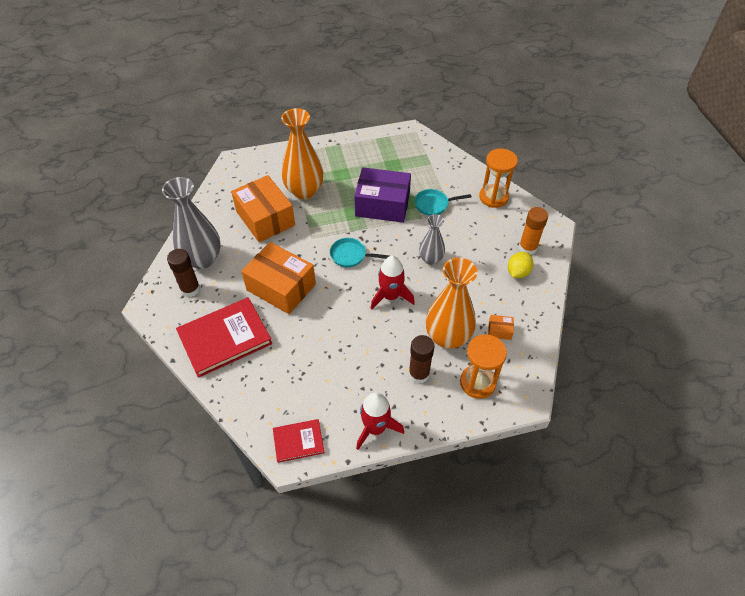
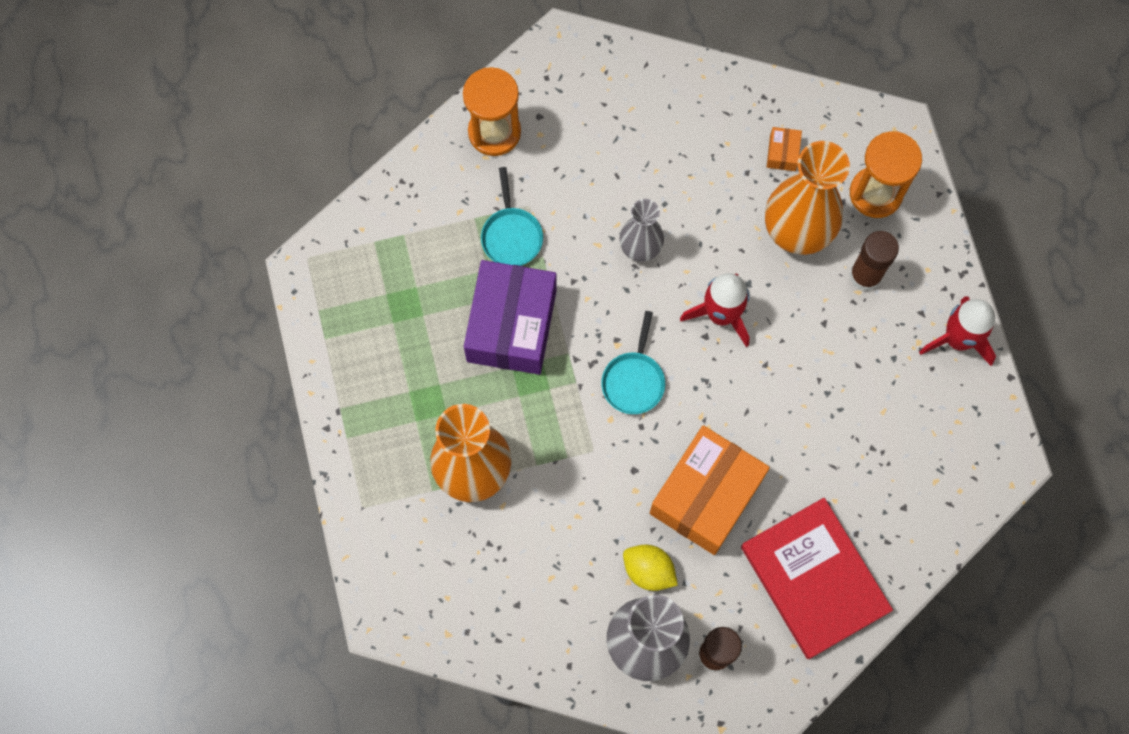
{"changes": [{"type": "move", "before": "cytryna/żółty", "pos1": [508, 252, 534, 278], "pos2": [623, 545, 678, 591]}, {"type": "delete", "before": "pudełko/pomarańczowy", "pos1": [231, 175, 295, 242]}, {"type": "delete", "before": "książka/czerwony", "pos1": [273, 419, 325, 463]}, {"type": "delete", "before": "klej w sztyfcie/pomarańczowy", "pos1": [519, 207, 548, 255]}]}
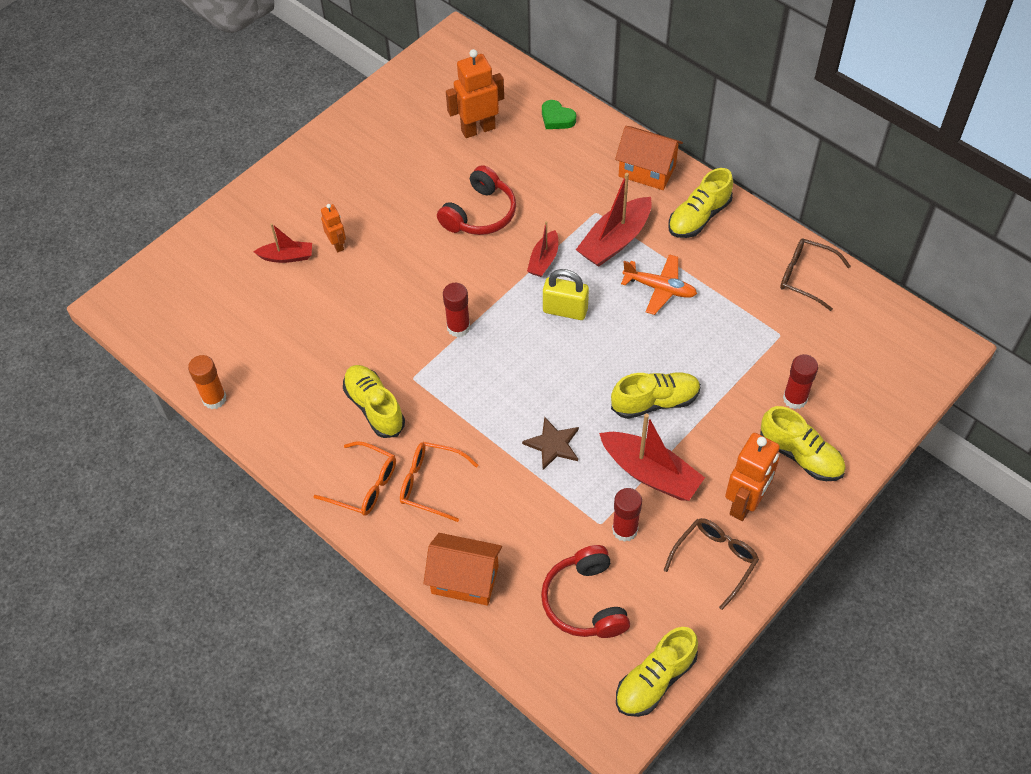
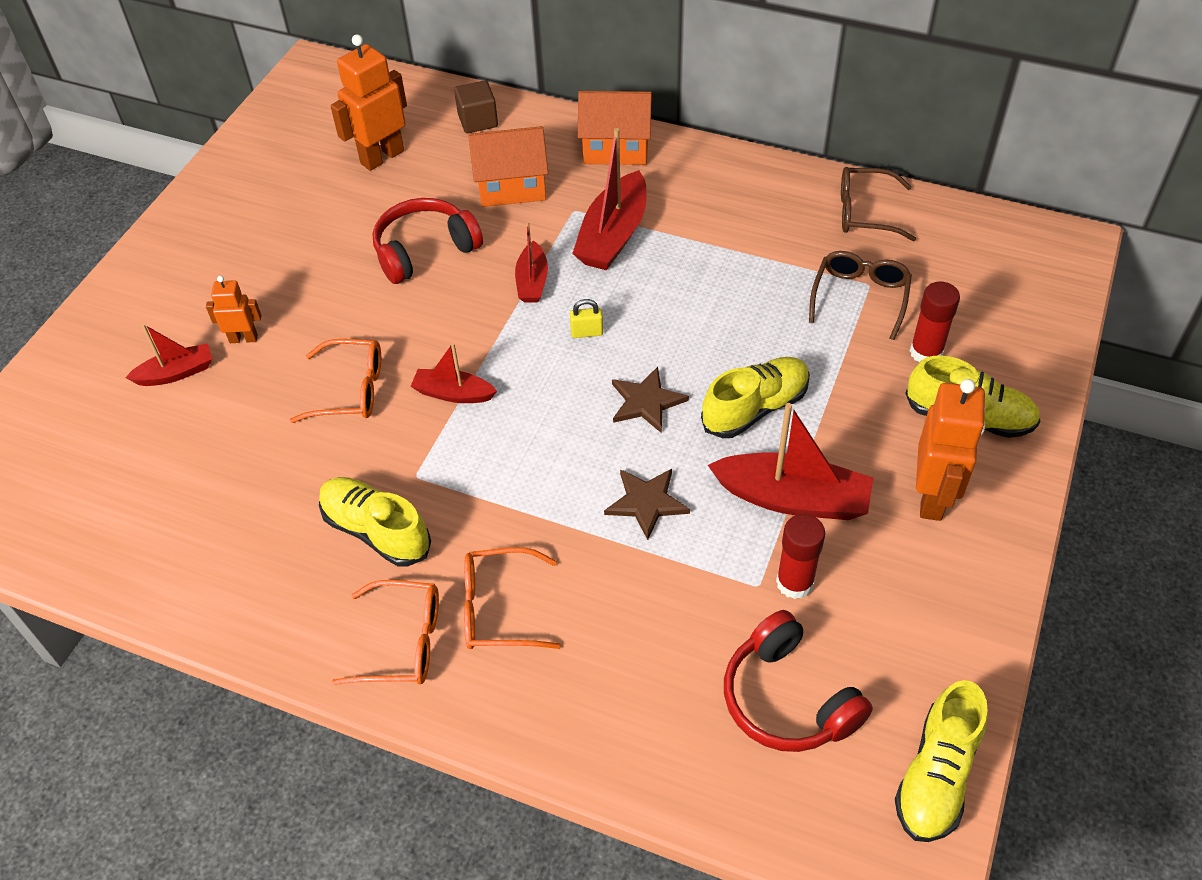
{"changes": [{"type": "rotate", "before": "robot/pomarańczowy", "pos1": [321, 204, 346, 252], "pos2": [206, 276, 262, 343], "turn": -45}, {"type": "insert", "after": "okulary/pomarańczowy", "pos2": [290, 339, 381, 423]}, {"type": "rotate", "before": "słuchawki/czerwony", "pos1": [437, 165, 516, 235], "pos2": [373, 198, 483, 284], "turn": -135}, {"type": "replace", "before": "klej w sztyfcie/czerwony", "after": "łódka/czerwony", "pos1": [443, 283, 470, 337], "pos2": [411, 343, 497, 403]}, {"type": "replace", "before": "serce/zielony", "after": "sześcian/brązowy", "pos1": [542, 100, 576, 129], "pos2": [454, 80, 498, 133]}, {"type": "move", "before": "domek/pomarańczowy", "pos1": [423, 533, 502, 606], "pos2": [468, 126, 548, 207]}, {"type": "resize", "before": "kłódka/żółty", "pos1": [543, 269, 589, 320], "pos2": [570, 299, 603, 338], "scale": 0.53}, {"type": "insert", "after": "gwiazda/brązowy", "pos2": [612, 367, 689, 433]}, {"type": "move", "before": "okulary/brązowy", "pos1": [664, 518, 759, 610], "pos2": [809, 251, 912, 340]}, {"type": "delete", "before": "klej w sztyfcie/pomarańczowy", "pos1": [188, 355, 226, 409]}, {"type": "delete", "before": "samolot/pomarańczowy", "pos1": [621, 254, 697, 315]}, {"type": "delete", "before": "but/żółty", "pos1": [668, 168, 733, 238]}]}
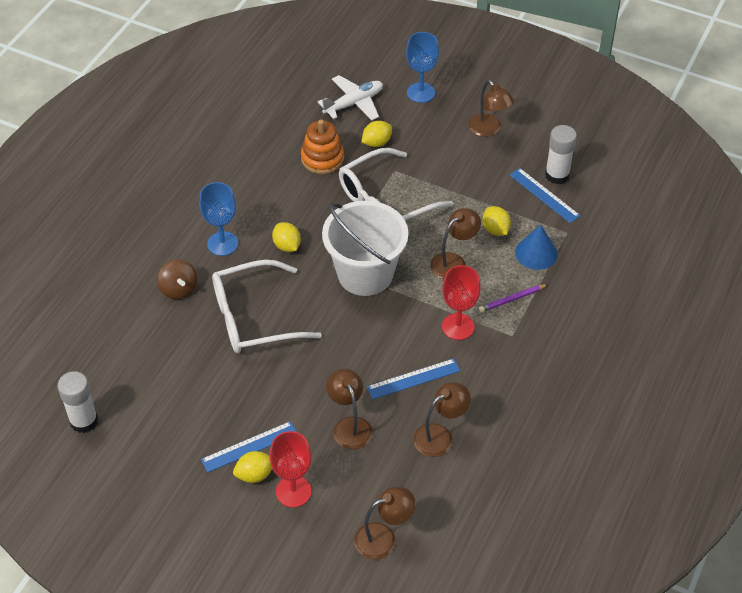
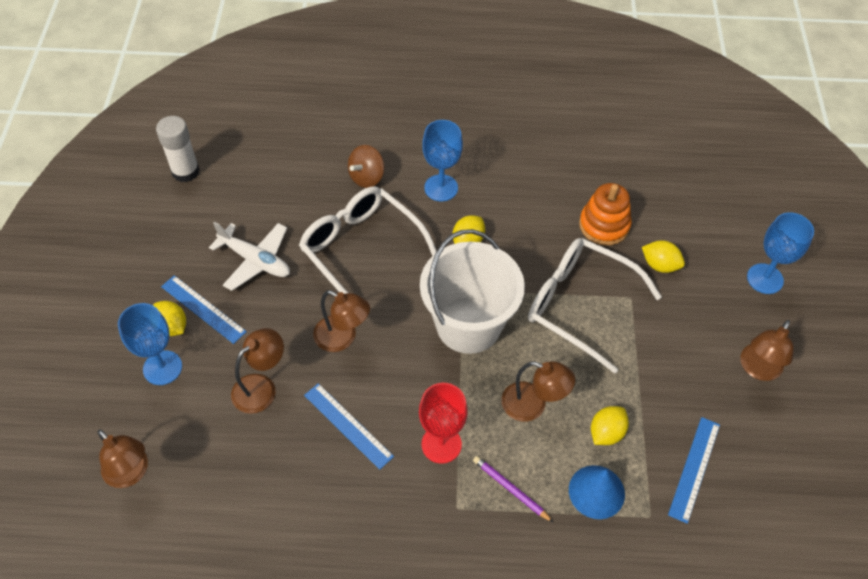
{"changes": [{"type": "recolor", "before": "kielich/czerwony", "after": "kielich/niebieski", "pos1": [270, 431, 311, 507], "pos2": [118, 303, 182, 385]}, {"type": "move", "before": "samolot/biały", "pos1": [318, 75, 383, 121], "pos2": [209, 222, 290, 291]}, {"type": "move", "before": "lampka/brązowy", "pos1": [413, 382, 471, 457], "pos2": [313, 290, 370, 352]}, {"type": "delete", "before": "klej w sztyfcie/biały", "pos1": [545, 125, 577, 184]}]}
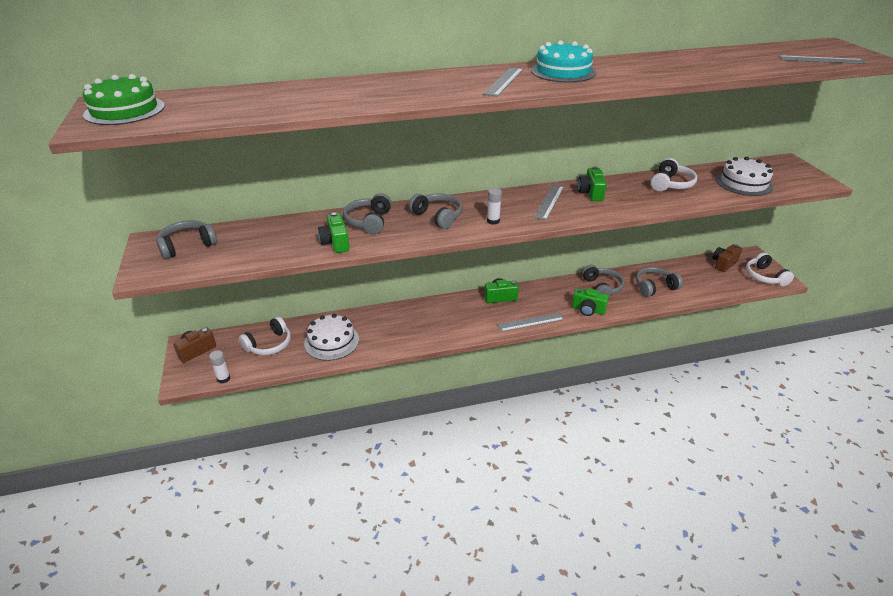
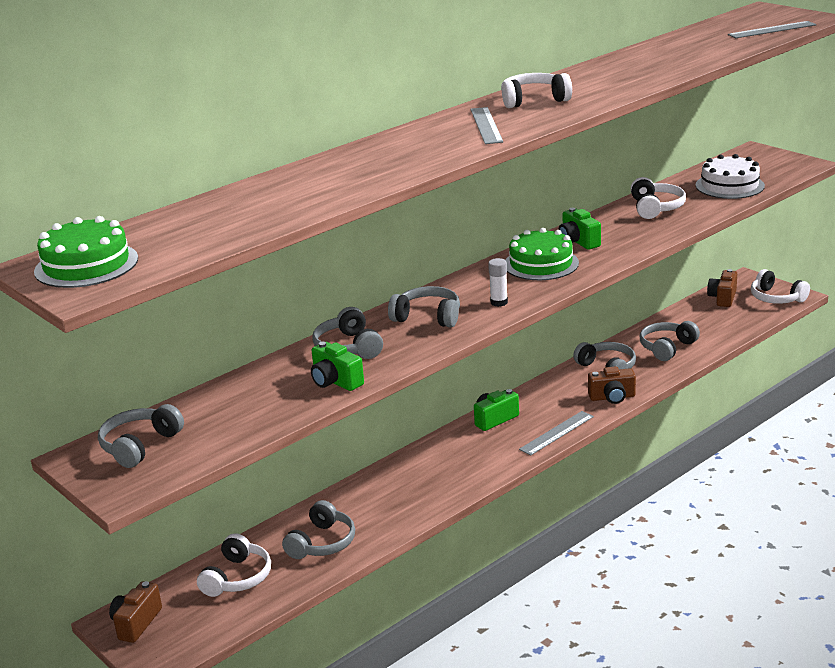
{"changes": [{"type": "replace", "before": "tort/biały", "after": "słuchawki/szary", "pos1": [304, 314, 359, 361], "pos2": [282, 500, 355, 559]}, {"type": "replace", "before": "tort/turkusowy", "after": "słuchawki/biały", "pos1": [531, 40, 596, 83], "pos2": [501, 73, 572, 108]}, {"type": "replace", "before": "linijka/szary", "after": "tort/zielony", "pos1": [534, 184, 564, 220], "pos2": [505, 228, 579, 280]}, {"type": "recolor", "before": "aparat fotograficzny/zielony", "after": "aparat fotograficzny/brązowy", "pos1": [572, 288, 609, 316], "pos2": [588, 366, 636, 404]}, {"type": "delete", "before": "klej w sztyfcie/biały", "pos1": [209, 350, 230, 383]}]}
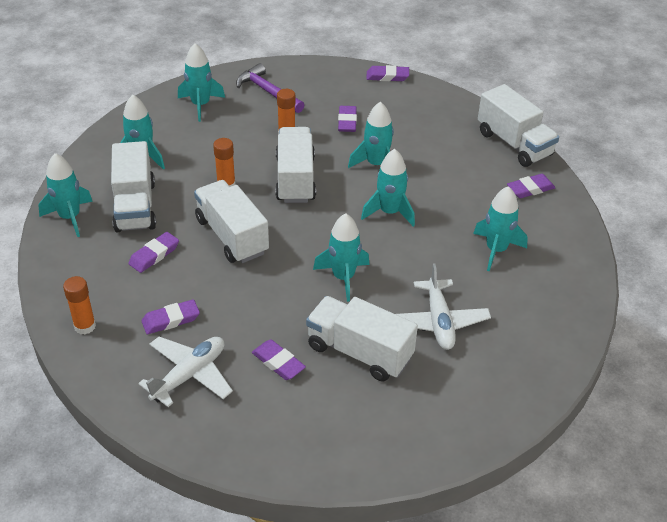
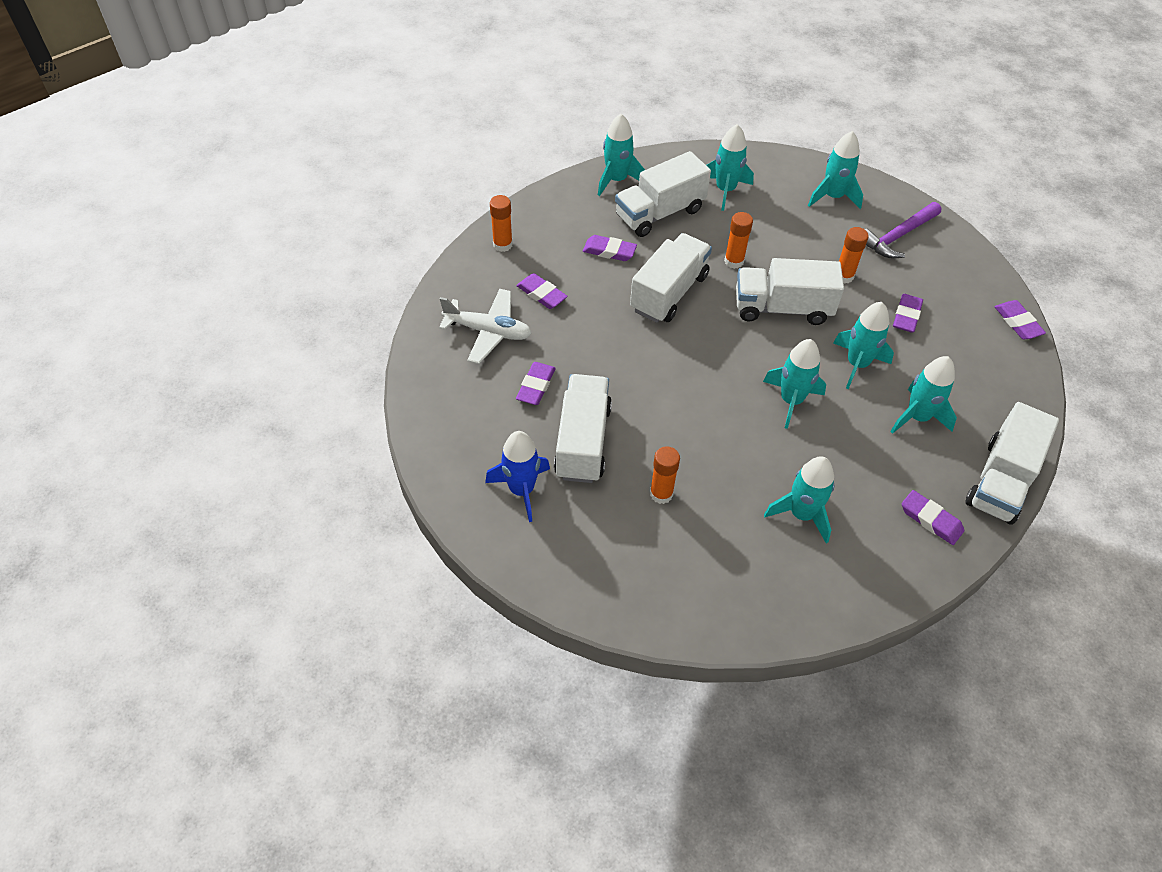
{"changes": [{"type": "insert", "after": "rakieta/niebieski", "pos2": [485, 431, 550, 522]}, {"type": "replace", "before": "samolot/biały", "after": "klej w sztyfcie/pomarańczowy", "pos1": [396, 263, 491, 350], "pos2": [650, 446, 680, 504]}, {"type": "rotate", "before": "ciężarówka/biały", "pos1": [275, 127, 316, 203], "pos2": [736, 258, 844, 325], "turn": -150}, {"type": "rotate", "before": "młotek/fioletowy", "pos1": [236, 63, 304, 113], "pos2": [865, 202, 941, 258], "turn": -150}, {"type": "move", "before": "rakieta/turkusowy", "pos1": [313, 213, 370, 302], "pos2": [890, 356, 957, 434]}, {"type": "rotate", "before": "gumka do mazania/fioletowy", "pos1": [338, 106, 357, 132], "pos2": [893, 294, 923, 333], "turn": -45}]}
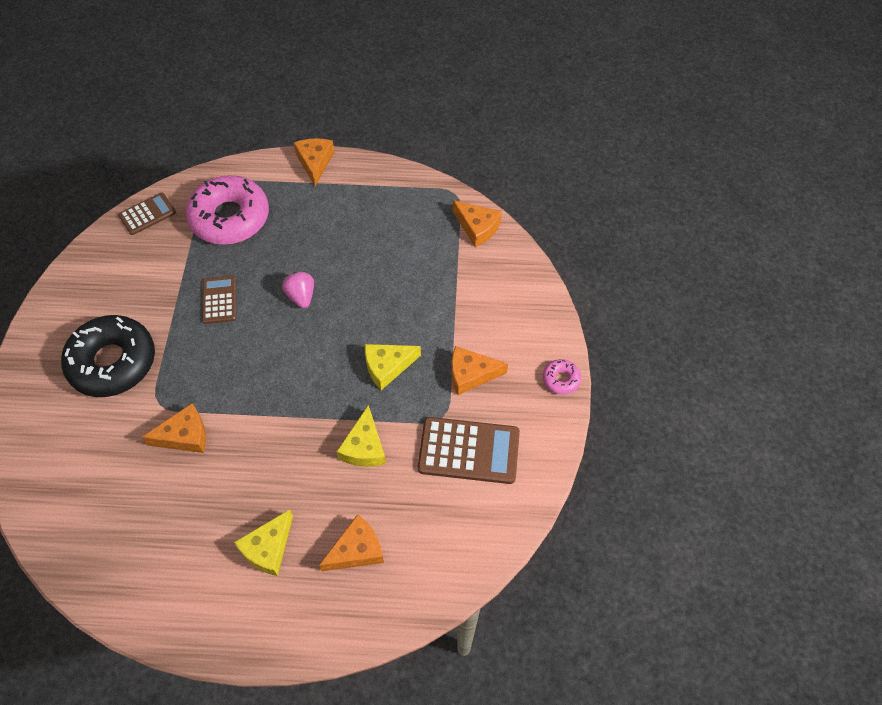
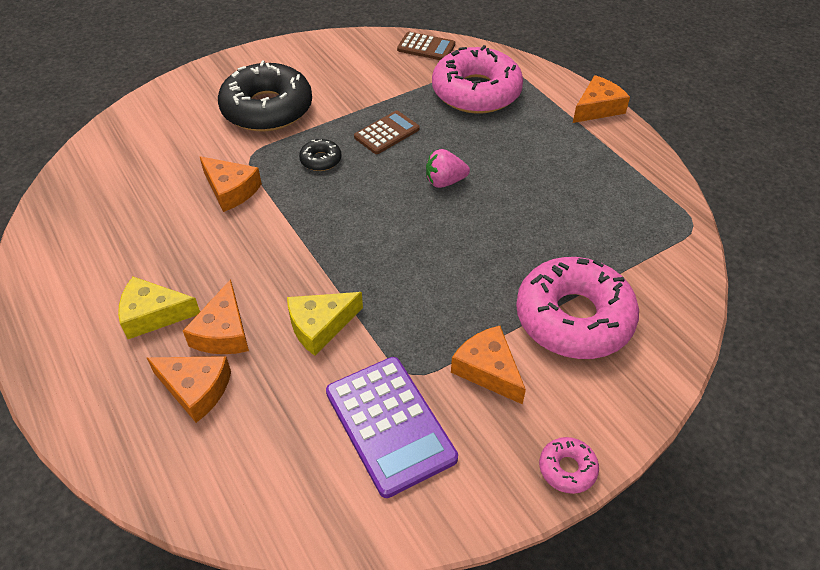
{"changes": [{"type": "move", "before": "ser/pomarańczowy", "pos1": [453, 200, 502, 247], "pos2": [183, 279, 249, 354]}, {"type": "insert", "after": "donut/czarny", "pos2": [299, 139, 342, 171]}, {"type": "recolor", "before": "kalkulator/brązowy", "after": "kalkulator/fioletowy", "pos1": [418, 417, 520, 484], "pos2": [326, 357, 458, 498]}, {"type": "rotate", "before": "truskawka/różowy", "pos1": [282, 271, 314, 308], "pos2": [426, 149, 470, 188], "turn": -135}, {"type": "insert", "after": "donut/różowy", "pos2": [516, 257, 639, 359]}, {"type": "delete", "before": "ser/żółty", "pos1": [365, 344, 421, 390]}]}
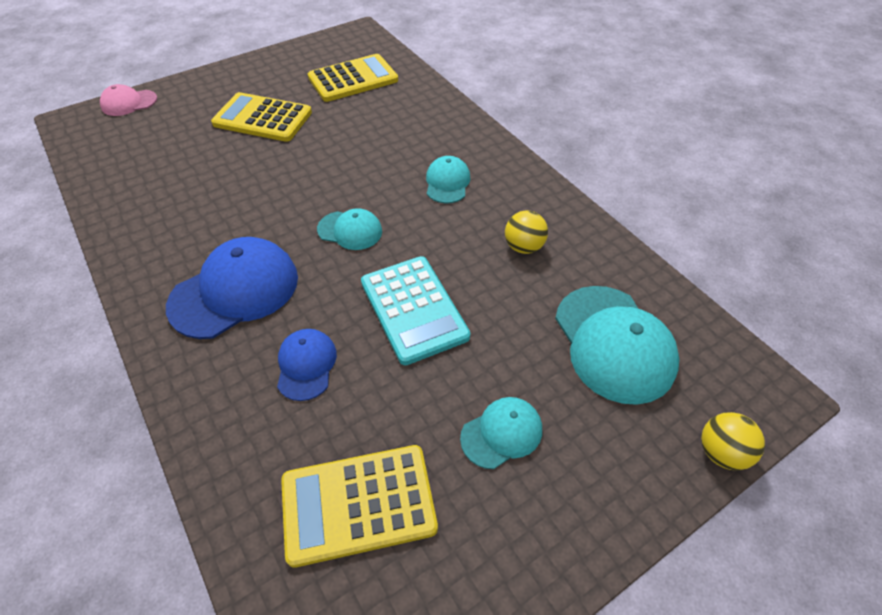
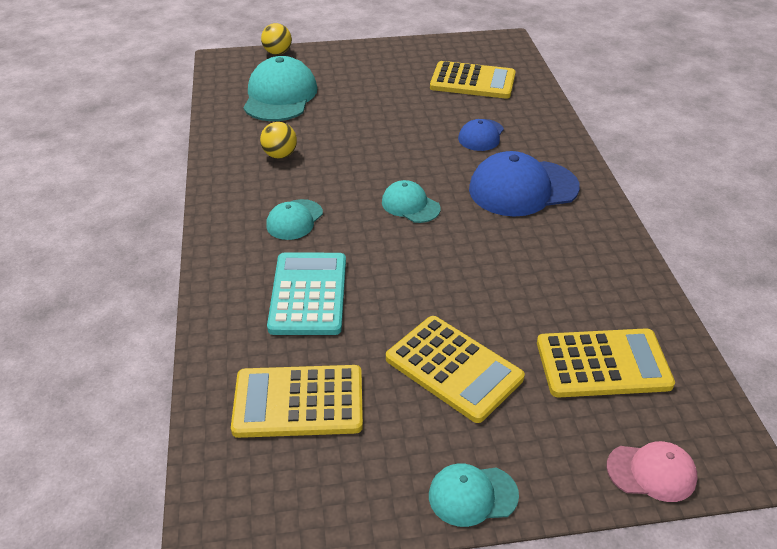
{"changes": [{"type": "move", "before": "kalkulator/turkusowy", "pos1": [361, 256, 470, 365], "pos2": [267, 253, 346, 335]}, {"type": "move", "before": "czapka/turkusowy", "pos1": [460, 397, 542, 469], "pos2": [429, 463, 519, 527]}, {"type": "insert", "after": "kalkulator/żółty", "pos2": [537, 328, 675, 398]}]}
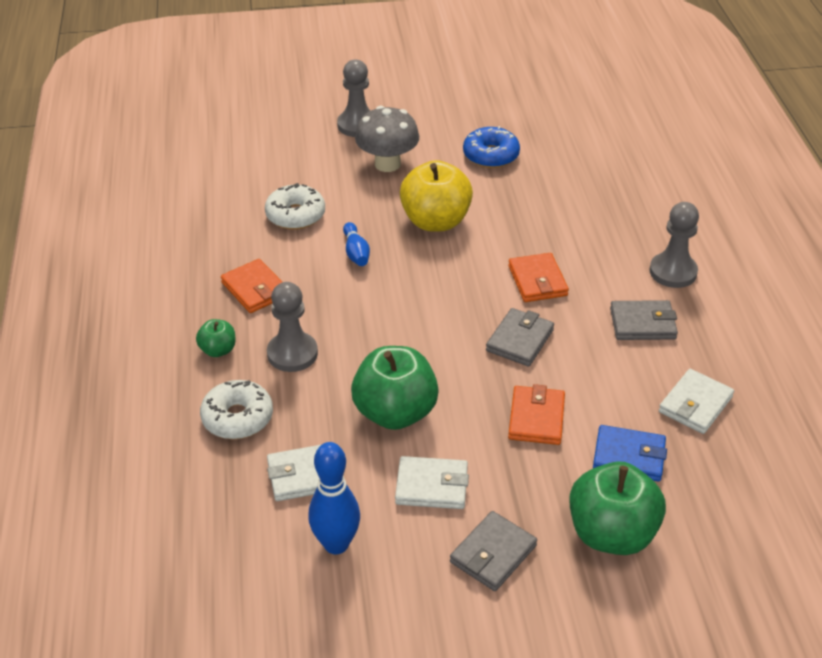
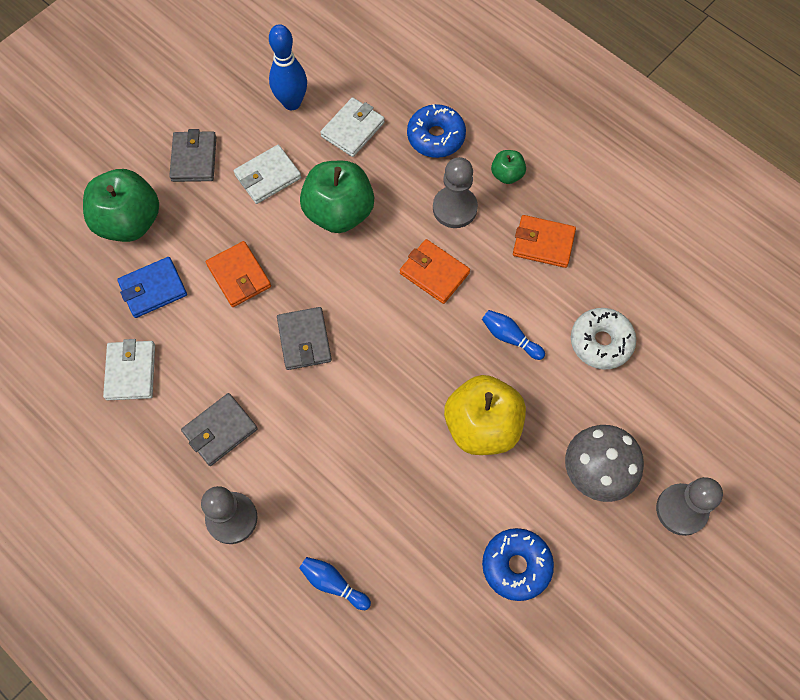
{"changes": [{"type": "insert", "after": "kręgiel/niebieski", "pos2": [299, 557, 371, 610]}, {"type": "move", "before": "portfel/pomarańczowy", "pos1": [508, 253, 569, 302], "pos2": [400, 239, 470, 304]}, {"type": "recolor", "before": "donut/biały", "after": "donut/niebieski", "pos1": [200, 380, 273, 439], "pos2": [407, 104, 466, 158]}]}
